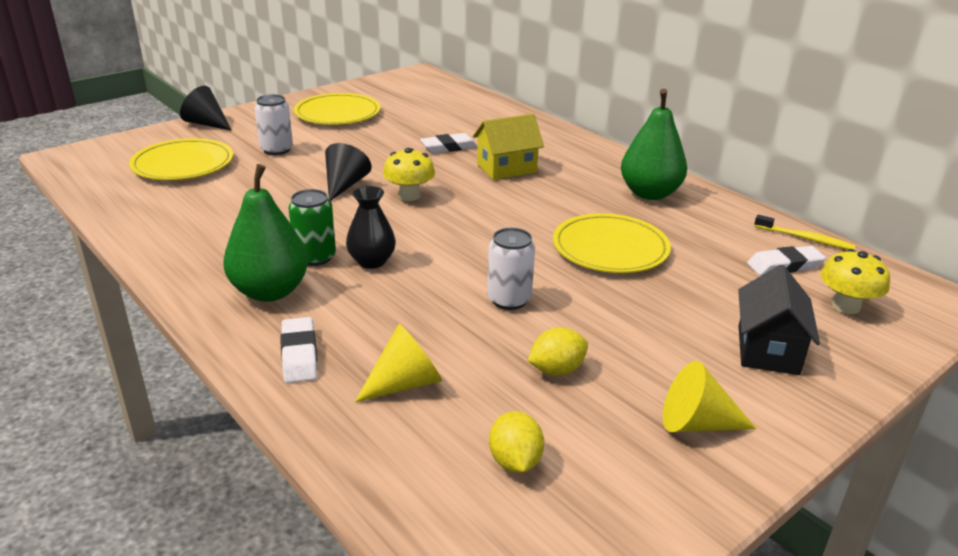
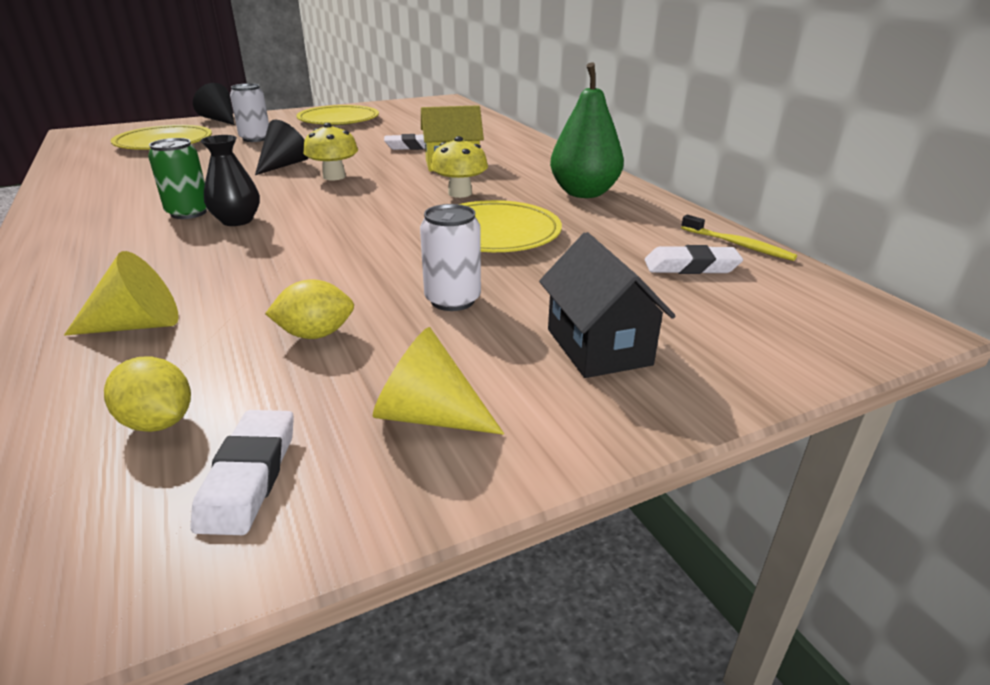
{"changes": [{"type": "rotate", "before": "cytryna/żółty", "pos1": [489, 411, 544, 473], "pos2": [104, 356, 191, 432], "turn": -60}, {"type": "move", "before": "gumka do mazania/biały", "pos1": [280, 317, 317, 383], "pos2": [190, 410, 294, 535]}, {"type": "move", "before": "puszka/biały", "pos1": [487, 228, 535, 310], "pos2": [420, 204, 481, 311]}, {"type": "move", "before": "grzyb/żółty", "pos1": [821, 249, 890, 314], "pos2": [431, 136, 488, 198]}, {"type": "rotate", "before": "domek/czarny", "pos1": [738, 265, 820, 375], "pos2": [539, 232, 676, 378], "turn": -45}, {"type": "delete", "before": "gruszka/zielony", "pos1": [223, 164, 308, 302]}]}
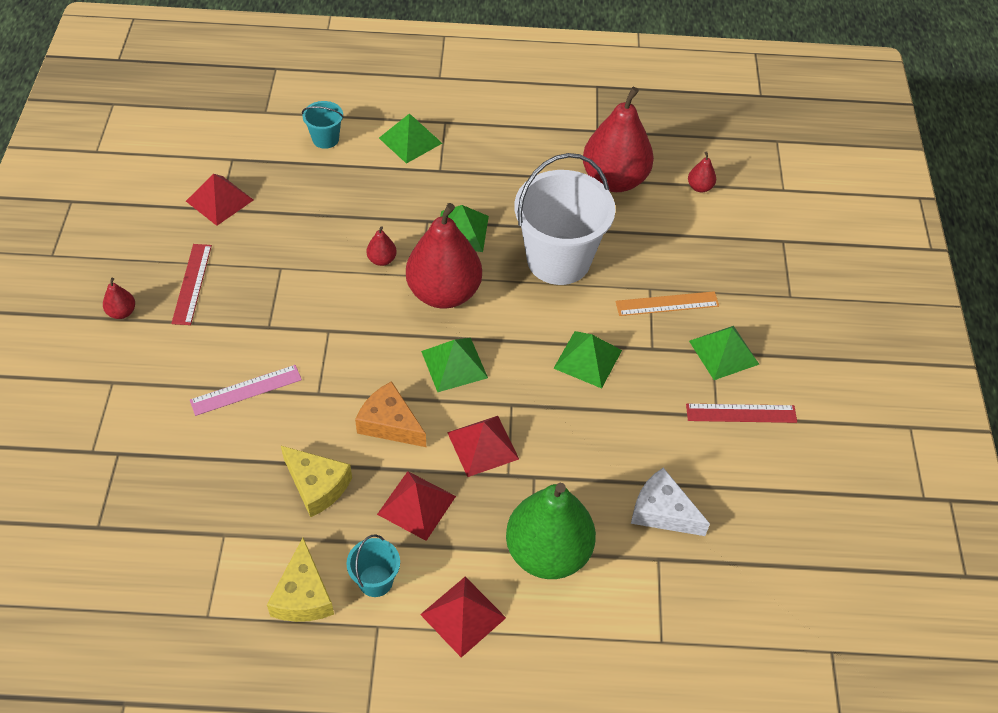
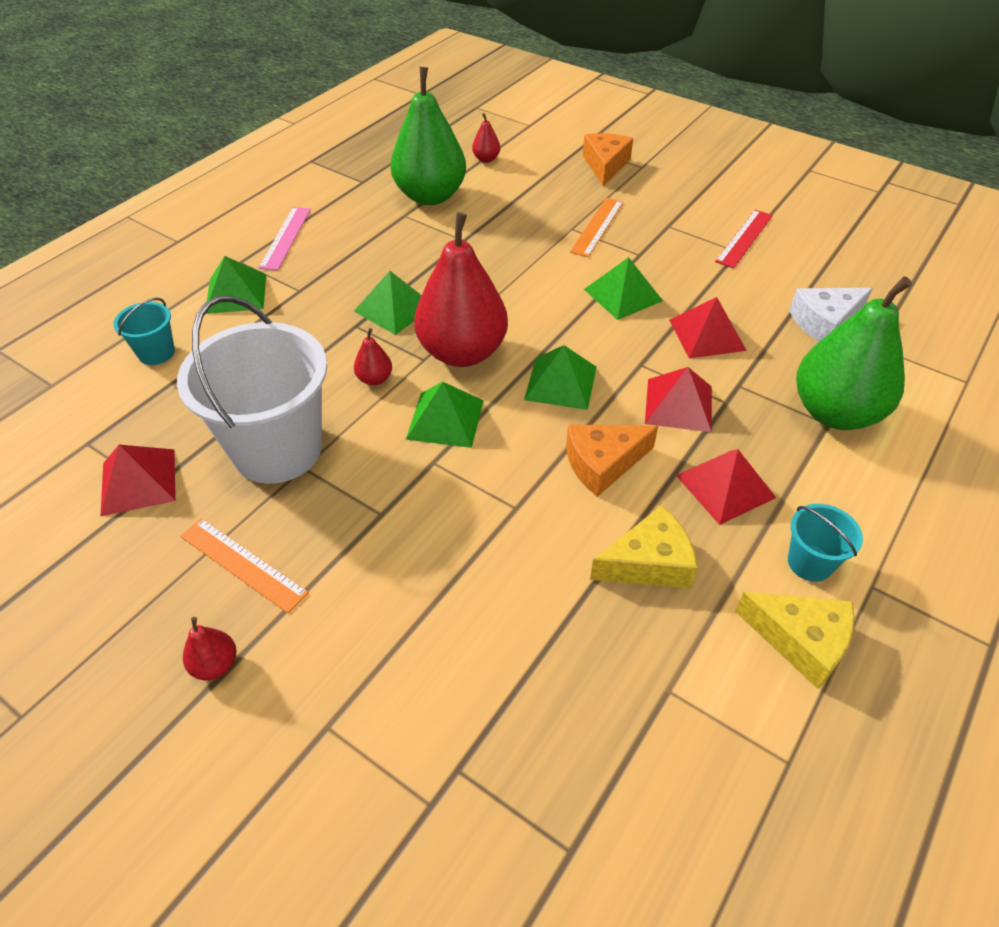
{"changes": [{"type": "move", "before": "wiadro/biały", "pos1": [514, 153, 616, 285], "pos2": [177, 296, 327, 484]}, {"type": "recolor", "before": "linijka/czerwony", "after": "linijka/pomarańczowy", "pos1": [171, 244, 212, 325], "pos2": [180, 518, 309, 613]}, {"type": "move", "before": "linijka/różowy", "pos1": [190, 365, 302, 416], "pos2": [259, 207, 311, 270]}, {"type": "recolor", "before": "gruszka/czerwony", "after": "gruszka/zielony", "pos1": [583, 87, 654, 192], "pos2": [390, 67, 466, 205]}, {"type": "move", "before": "piramida/zielony", "pos1": [689, 326, 759, 380], "pos2": [406, 382, 484, 448]}, {"type": "insert", "after": "ser/pomarańczowy", "pos2": [583, 133, 633, 186]}, {"type": "move", "before": "piramida/czerwony", "pos1": [420, 577, 506, 658], "pos2": [669, 297, 747, 358]}]}
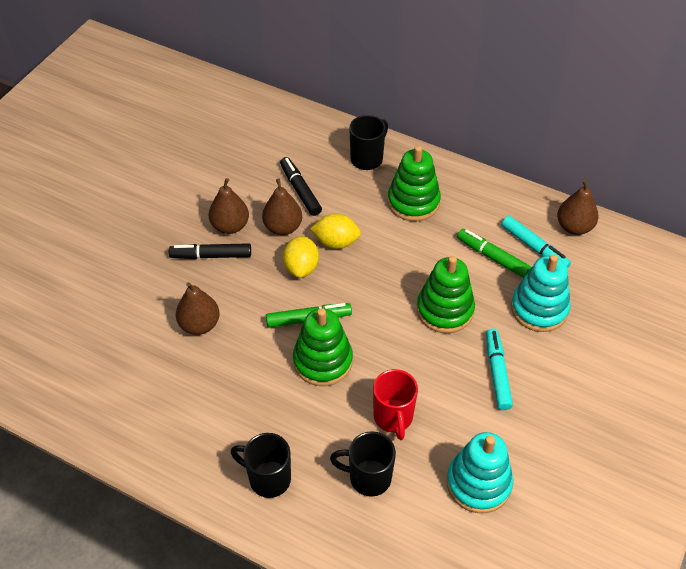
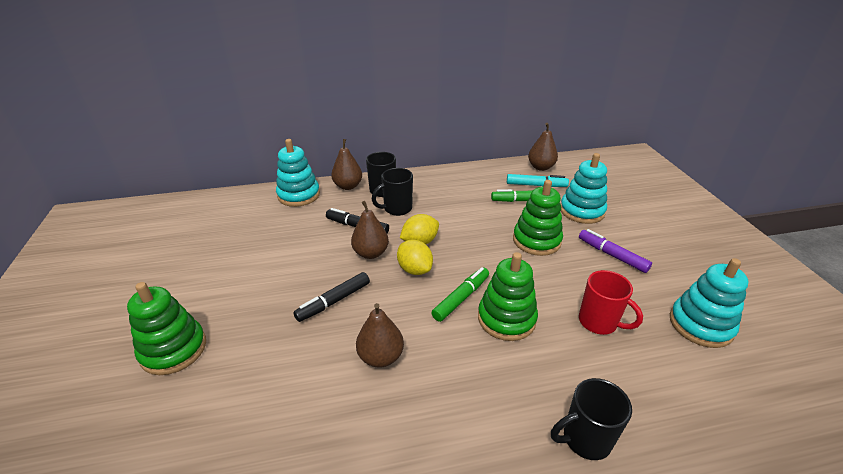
{"changes": [{"type": "move", "before": "zabawka nakładanka/zielony", "pos1": [388, 145, 441, 221], "pos2": [127, 282, 206, 375]}, {"type": "insert", "after": "zabawka nakładanka/turkusowy", "pos2": [276, 139, 320, 207]}, {"type": "move", "before": "gruszka/brązowy", "pos1": [209, 178, 249, 234], "pos2": [331, 139, 362, 190]}, {"type": "move", "before": "kubek/czarny", "pos1": [330, 431, 396, 497], "pos2": [372, 168, 413, 216]}, {"type": "recolor", "before": "flamaster/turkusowy", "after": "flamaster/fioletowy", "pos1": [486, 329, 513, 410], "pos2": [579, 229, 652, 273]}]}
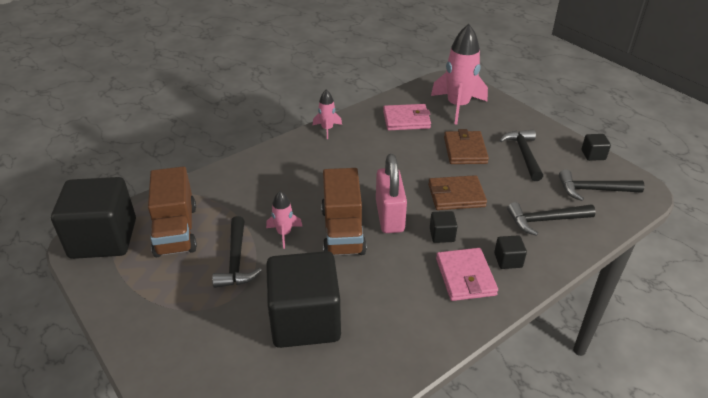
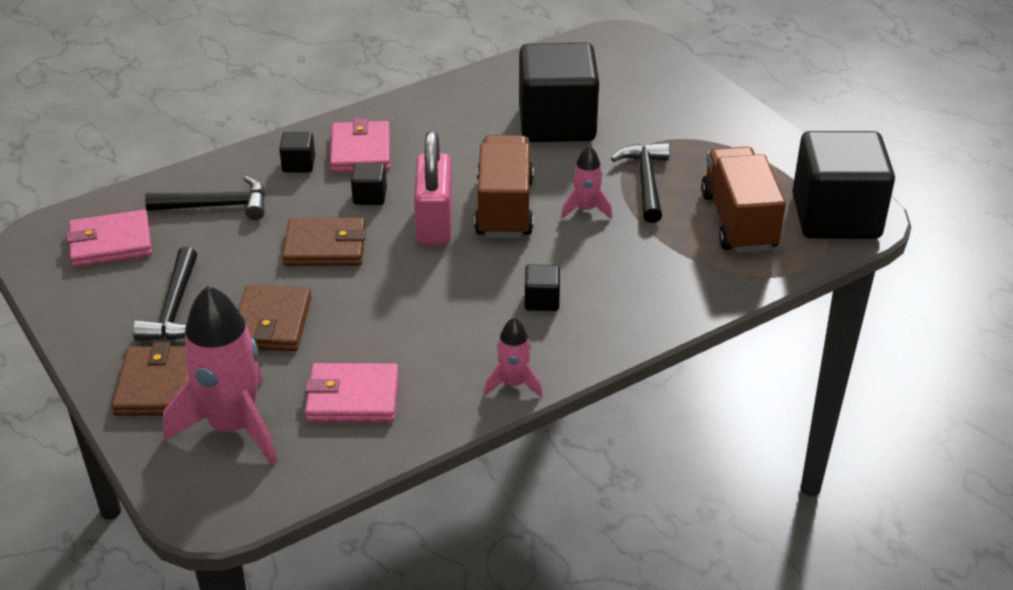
{"changes": [{"type": "replace", "before": "młotek/czarny", "after": "portfel/różowy", "pos1": [559, 169, 645, 201], "pos2": [66, 210, 152, 267]}, {"type": "insert", "after": "portfel/brązowy", "pos2": [112, 342, 189, 416]}, {"type": "move", "before": "sześcian/czarny", "pos1": [581, 134, 611, 161], "pos2": [525, 265, 560, 311]}]}
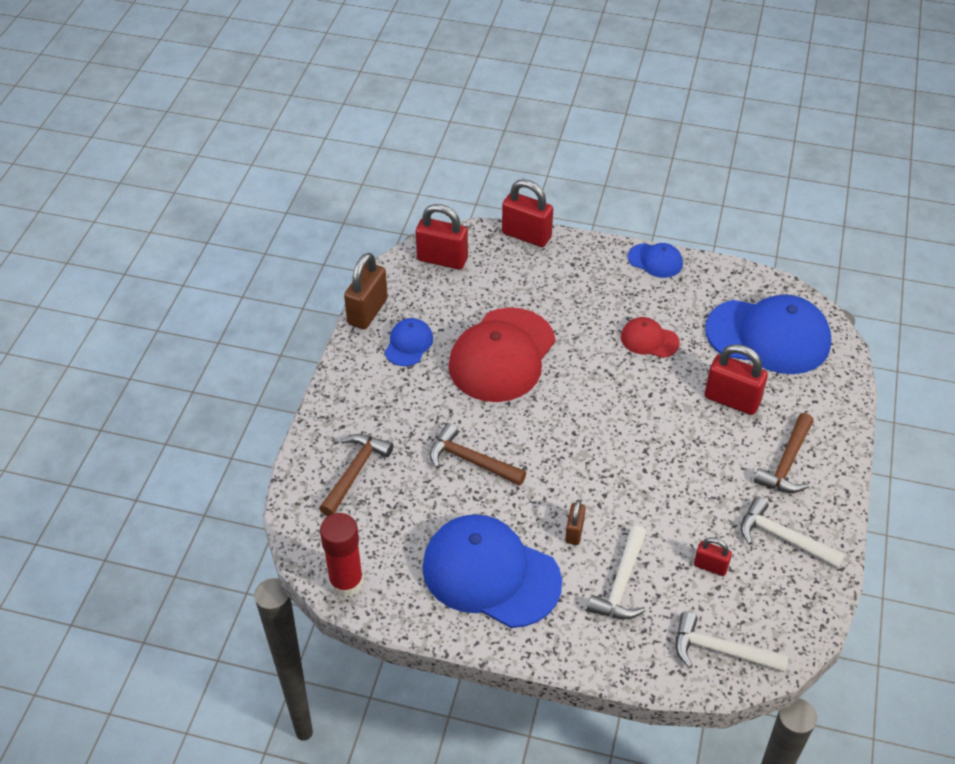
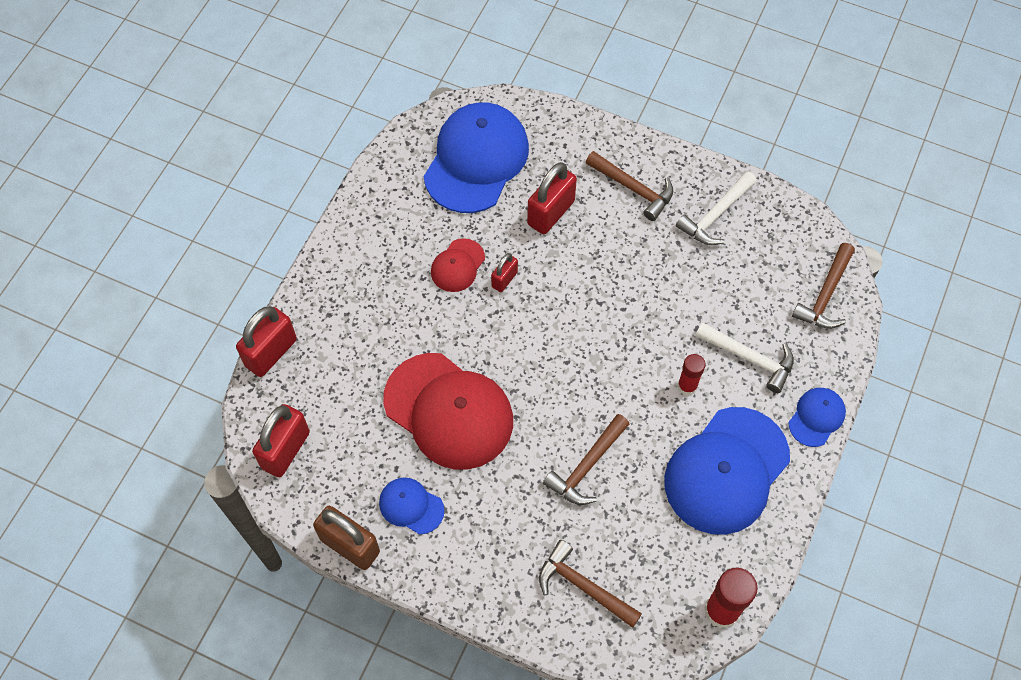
{"changes": [{"type": "move", "before": "kłódka/czerwony", "pos1": [694, 537, 732, 576], "pos2": [491, 253, 518, 292]}, {"type": "replace", "before": "kłódka/brązowy", "after": "klej w sztyfcie/czerwony", "pos1": [565, 500, 586, 545], "pos2": [677, 354, 705, 396]}, {"type": "move", "before": "czapka/niebieski", "pos1": [628, 243, 683, 278], "pos2": [788, 388, 846, 447]}, {"type": "recolor", "before": "młotek/biały", "after": "młotek/brązowy", "pos1": [676, 612, 789, 672], "pos2": [792, 243, 855, 329]}]}
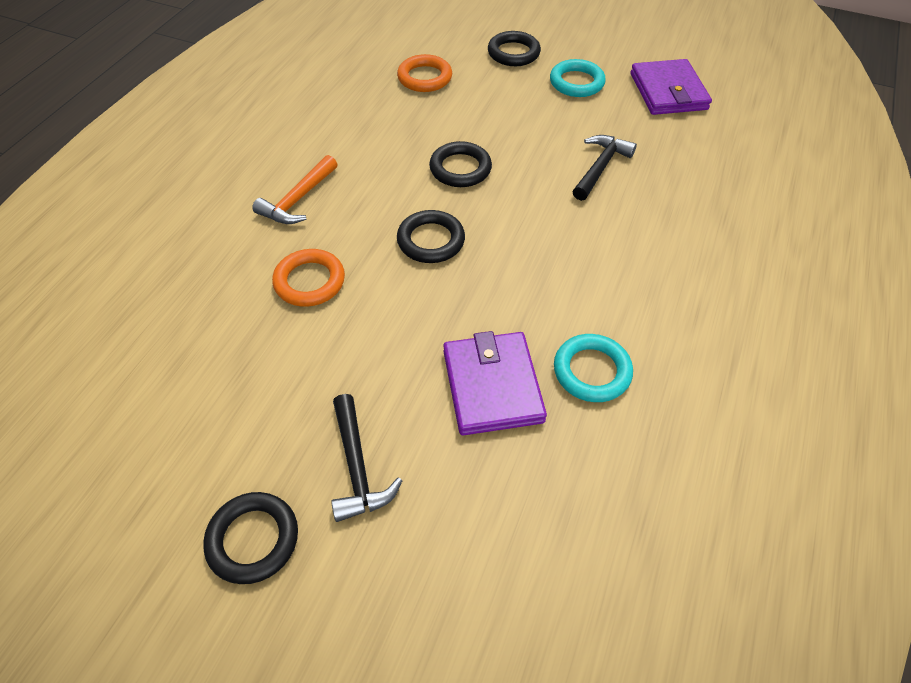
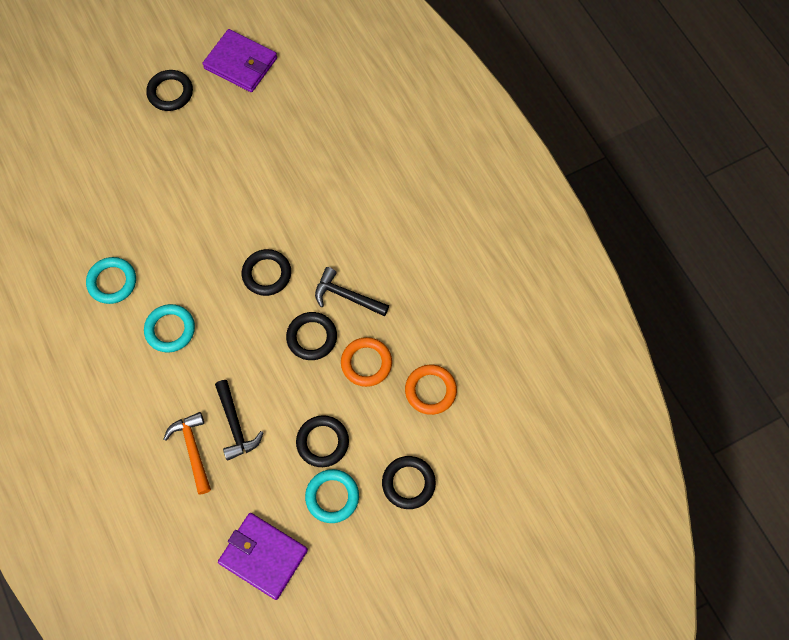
{"changes": [{"type": "insert", "after": "pierścień/turkusowy", "pos2": [144, 304, 195, 353]}, {"type": "move", "before": "młotek/pomarańczowy", "pos1": [252, 155, 338, 224], "pos2": [163, 412, 211, 494]}, {"type": "move", "before": "portfel/fioletowy", "pos1": [443, 331, 547, 435], "pos2": [202, 29, 277, 92]}, {"type": "insert", "after": "pierścień/czarny", "pos2": [296, 415, 349, 467]}, {"type": "move", "before": "młotek/czarny", "pos1": [331, 394, 402, 522], "pos2": [315, 267, 389, 317]}, {"type": "move", "before": "pierścień/pomarańczowy", "pos1": [272, 249, 345, 307], "pos2": [341, 337, 392, 387]}]}
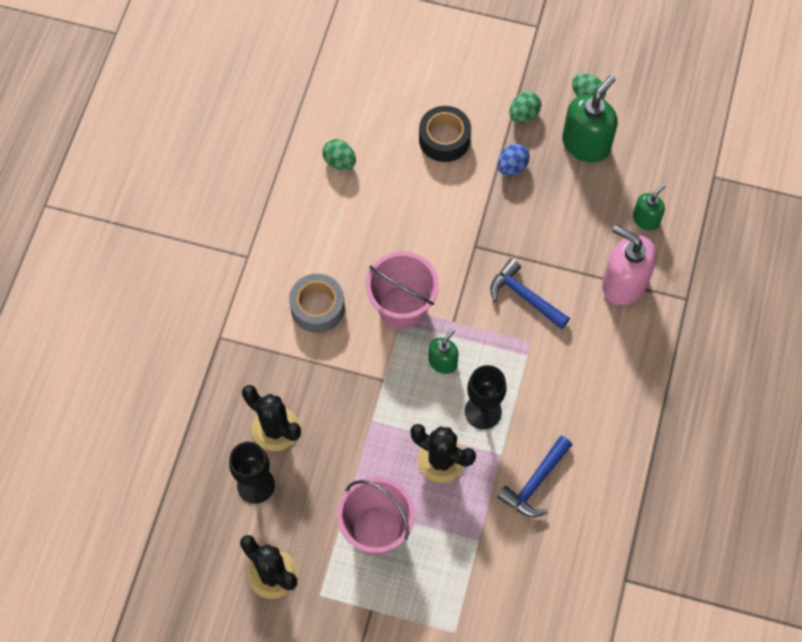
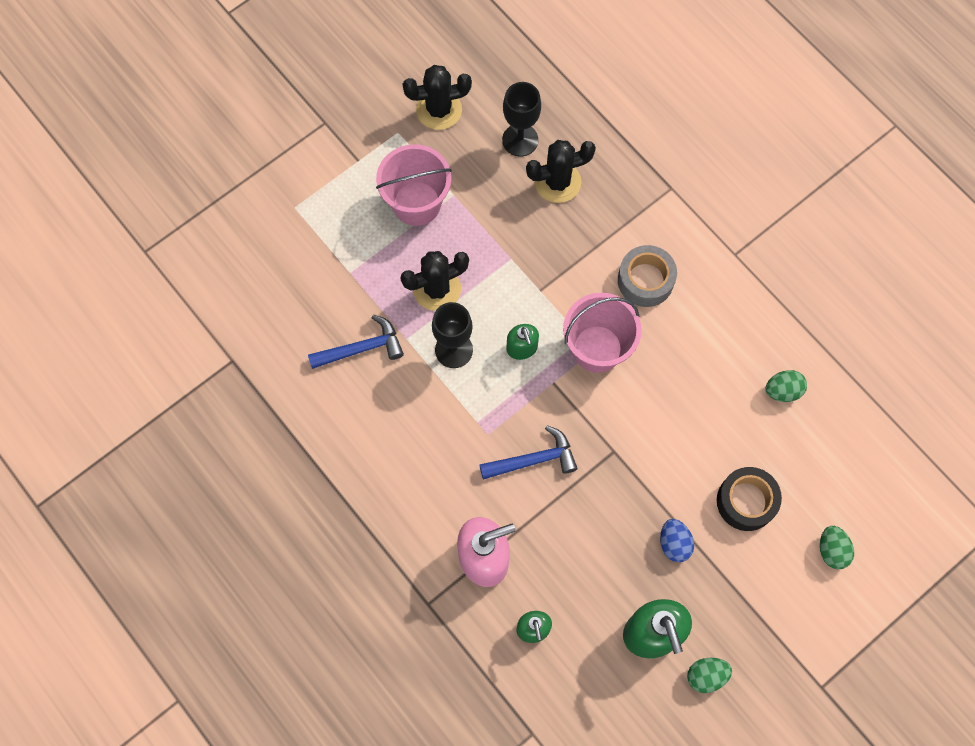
{"changes": [{"type": "rotate", "before": "młotek/niebieski", "pos1": [497, 436, 572, 517], "pos2": [308, 315, 404, 369], "turn": 90}, {"type": "move", "before": "jajko/zielony", "pos1": [509, 91, 541, 123], "pos2": [820, 526, 854, 569]}]}
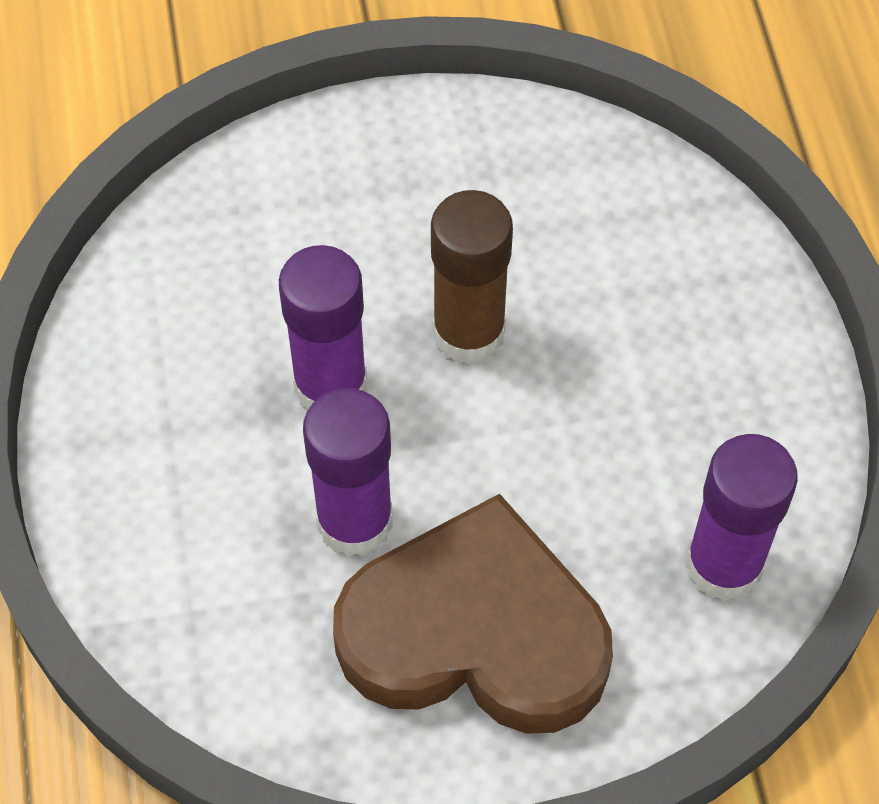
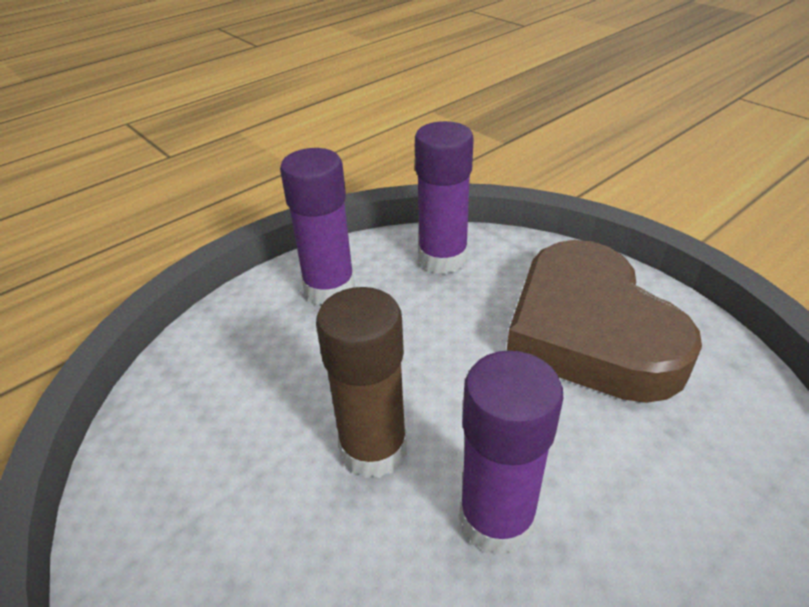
{"changes": [{"type": "move", "before": "klej w sztyfcie/fioletowy", "pos1": [303, 388, 393, 557], "pos2": [280, 148, 355, 305]}]}
